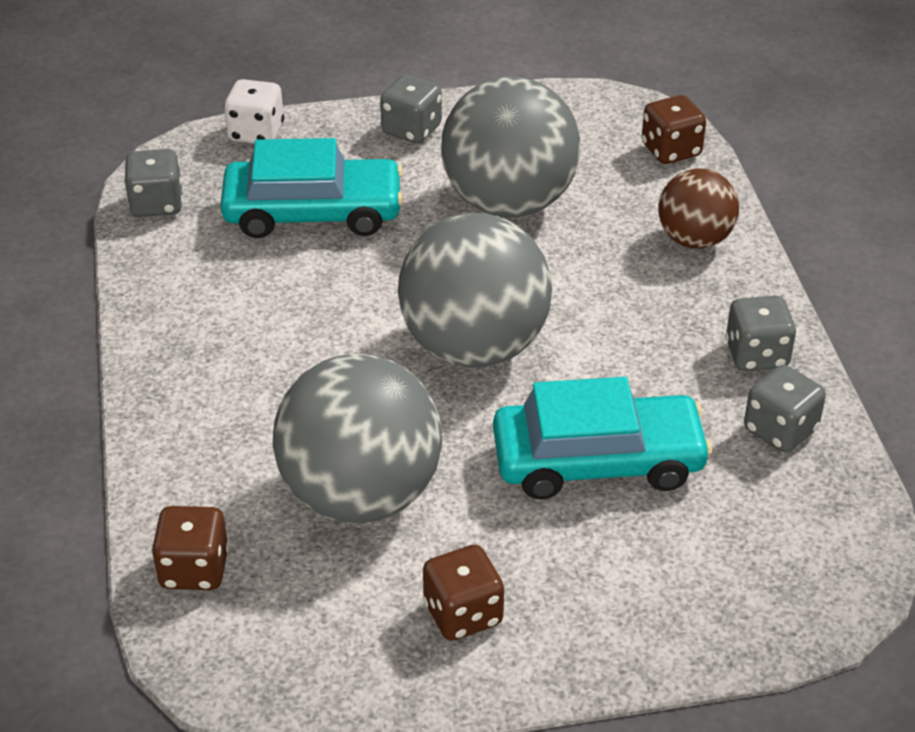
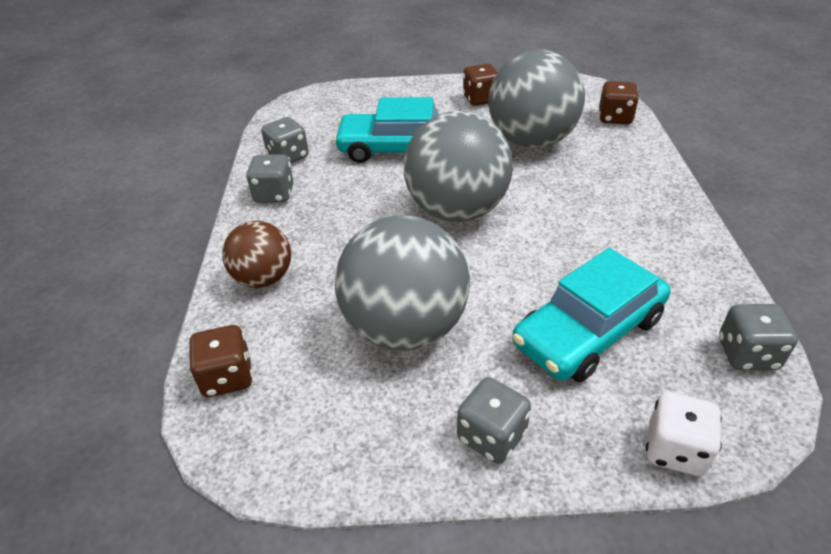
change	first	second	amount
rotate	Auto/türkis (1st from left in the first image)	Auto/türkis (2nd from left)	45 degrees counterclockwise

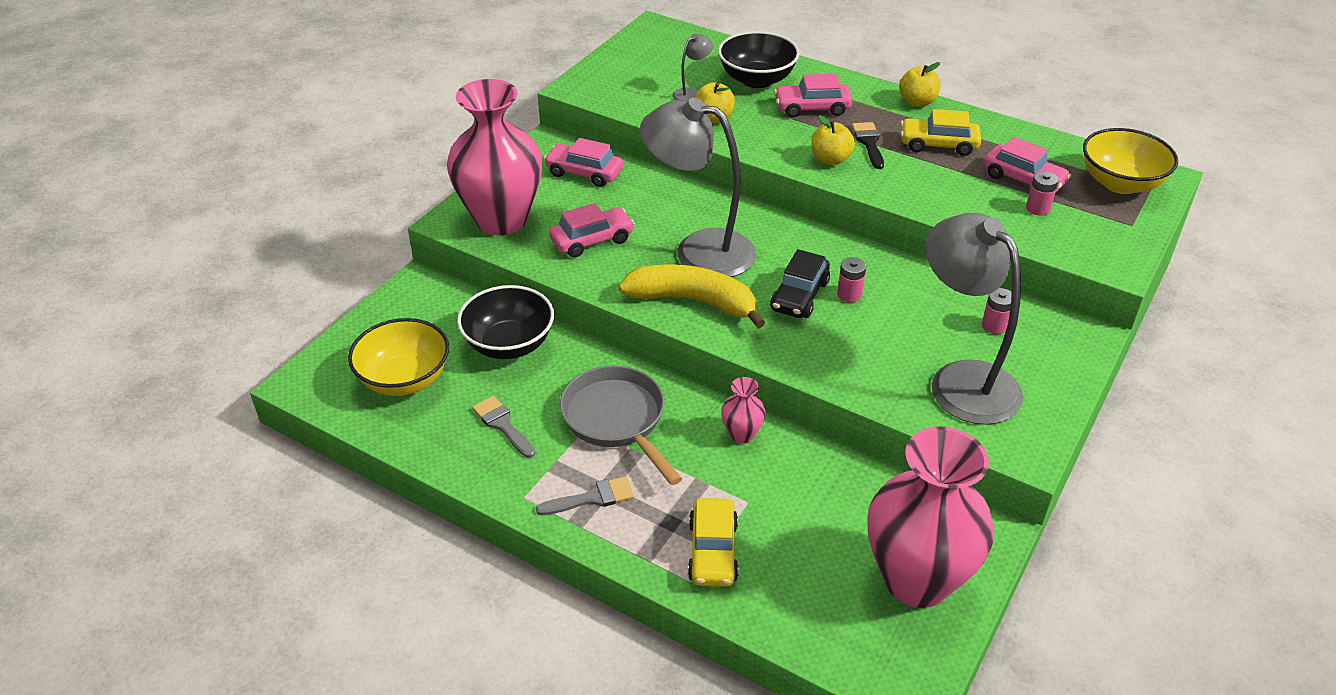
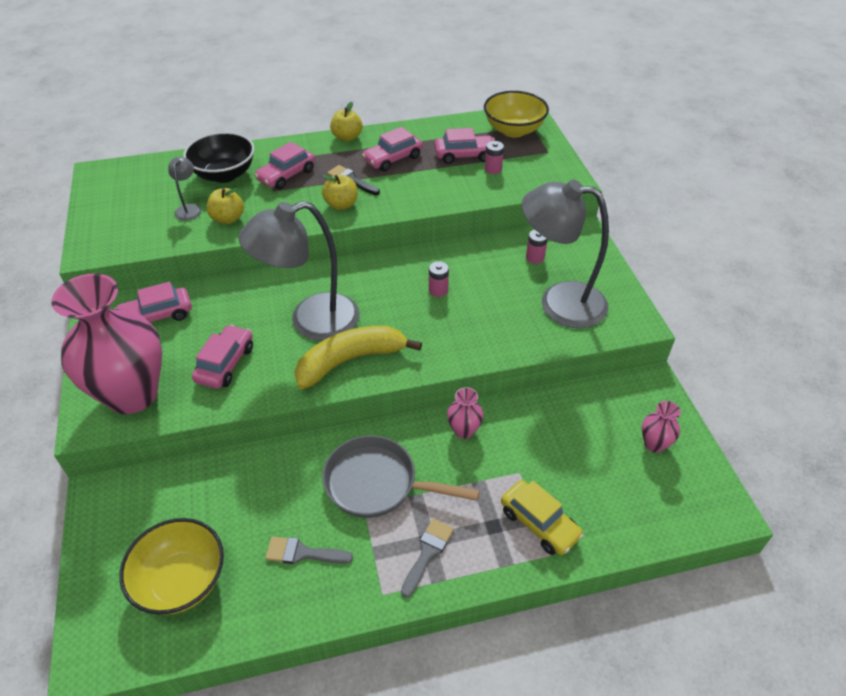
change	first	second	amount
delete	Schüssel/schwarz (1st from left)		
delete	Auto/schwarz		
recolor	Auto/gelb (2nd from left)	Auto/rosa (4th from left)	
resize	Vase/rosa (3rd from left)		x0.41

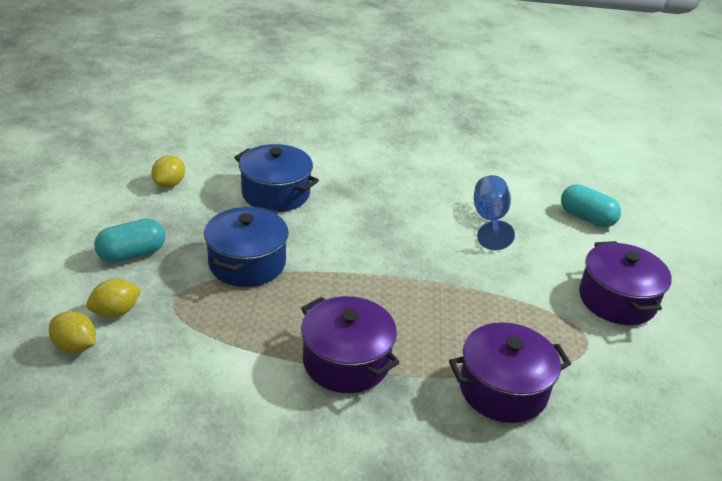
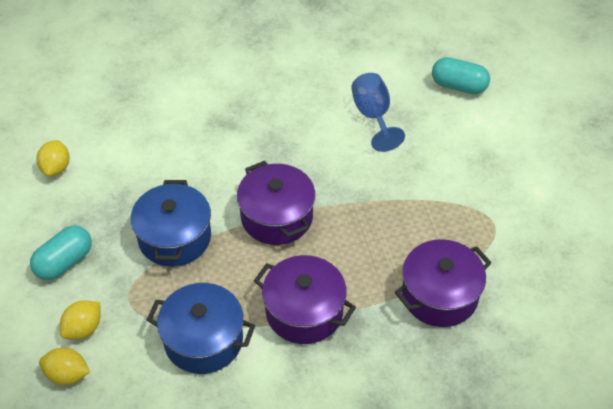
change	first	second	amount
move	Kochtopf/blau (2nd from left)		
move	Kochtopf/lila (3rd from left in the first image)	Kochtopf/lila (1st from left)	

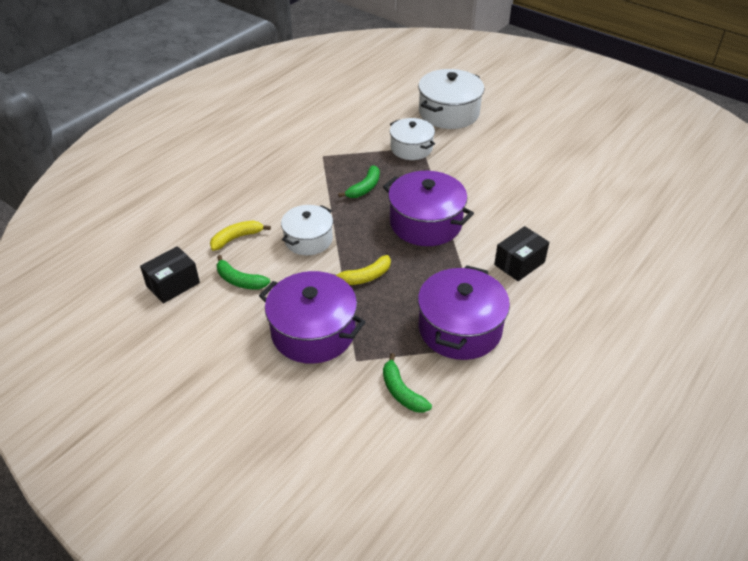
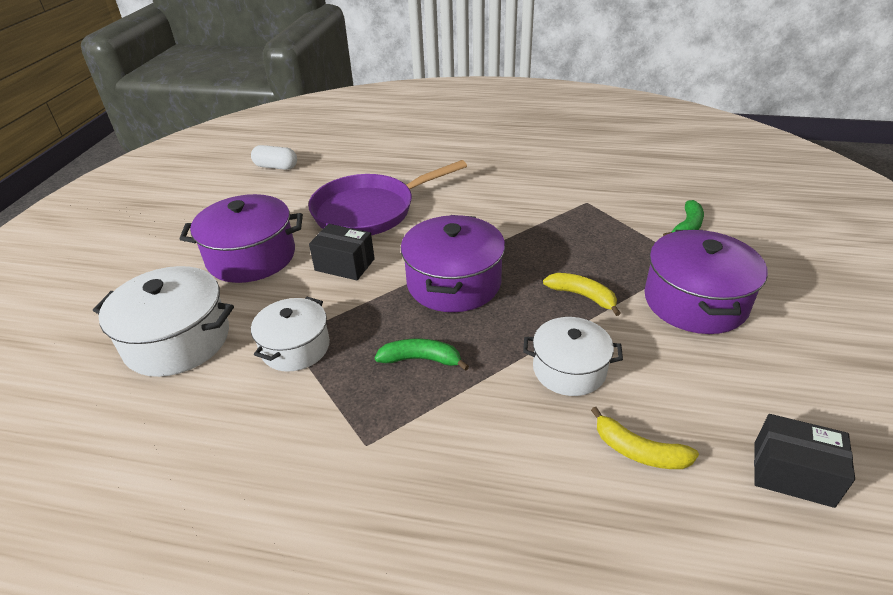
change	first	second	amount
delete	Banane/grün (1st from left)		
insert		Kapsel/weiß	
insert		Pfanne/lila	
move	Kochtopf/lila (3rd from left in the first image)	Kochtopf/lila (1st from left)	
move	Schachtel/schwarz (2nd from left in the first image)	Schachtel/schwarz (1st from left)	

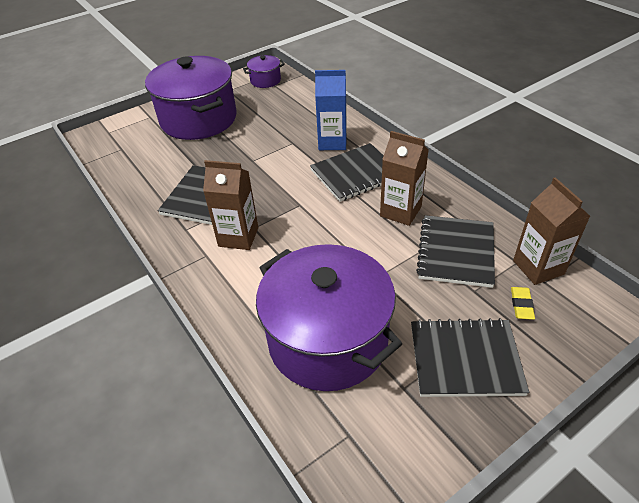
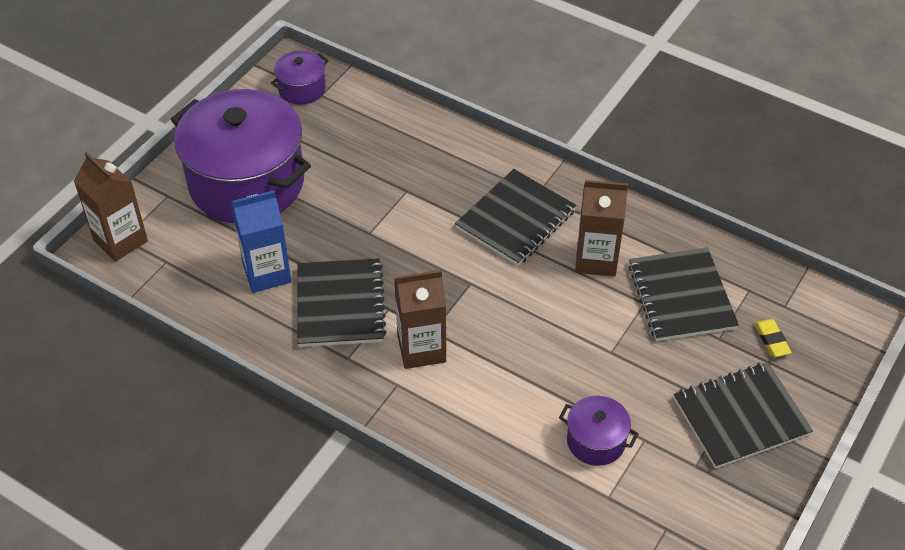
change	first	second	amount
move	Getränkekarton/blau		
move	Getränkekarton/braun (3rd from left in the first image)	Getränkekarton/braun (1st from left)	
resize	Kochtopf/lila (3rd from left)		x0.44

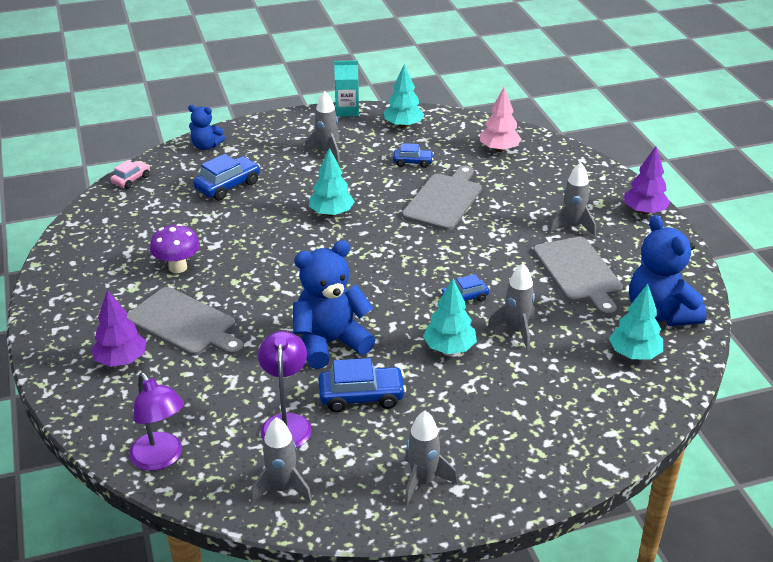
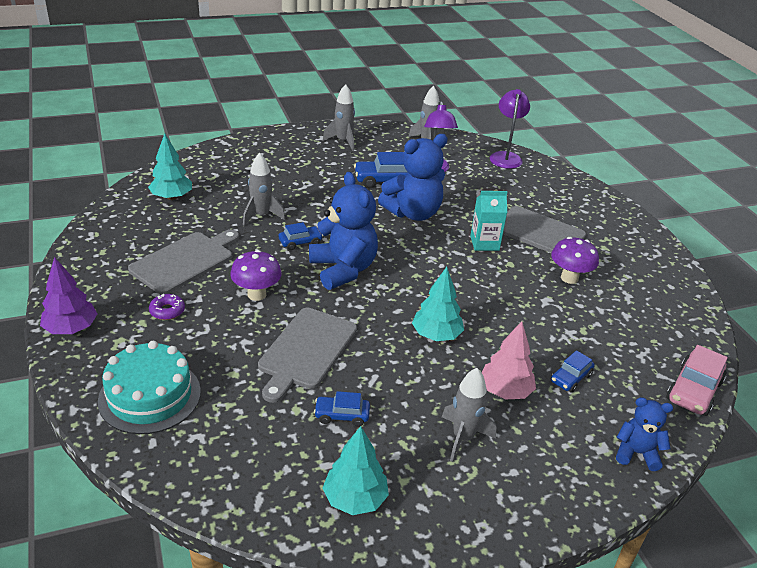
change	first	second	amount
delete	Baum/lila (1st from left)		
delete	Baum/türkis (3rd from left)		
insert		Kuchen/türkis	
insert		Pilz/lila (1st from left)	
move	Getränkekarton/türkis		
move	Baum/rosa		
move	Teddybär/blau (3rd from left in the first image)	Teddybär/blau (1st from left)	
replace	Rakete/grau (5th from left)	Donut/lila	
rotate	Lampe/lila (1st from left in the first image)	Lampe/lila (2nd from left)	45 degrees clockwise
rotate	Schneidebrett/grau (3rd from left in the first image)	Schneidebrett/grau (1st from left)	60 degrees clockwise
resize	Auto/rosa		x1.63
resize	Auto/blau (1st from left in the first image)	Auto/blau (4th from left)	x0.61

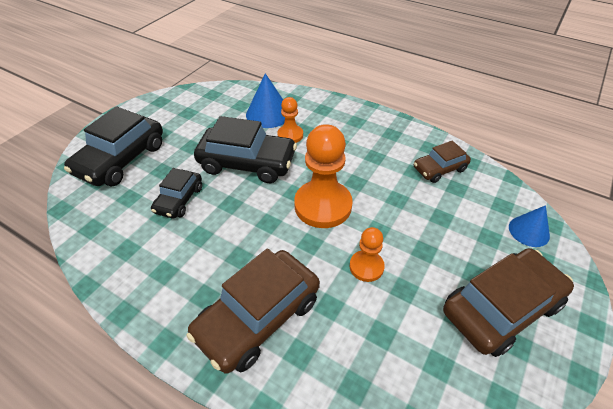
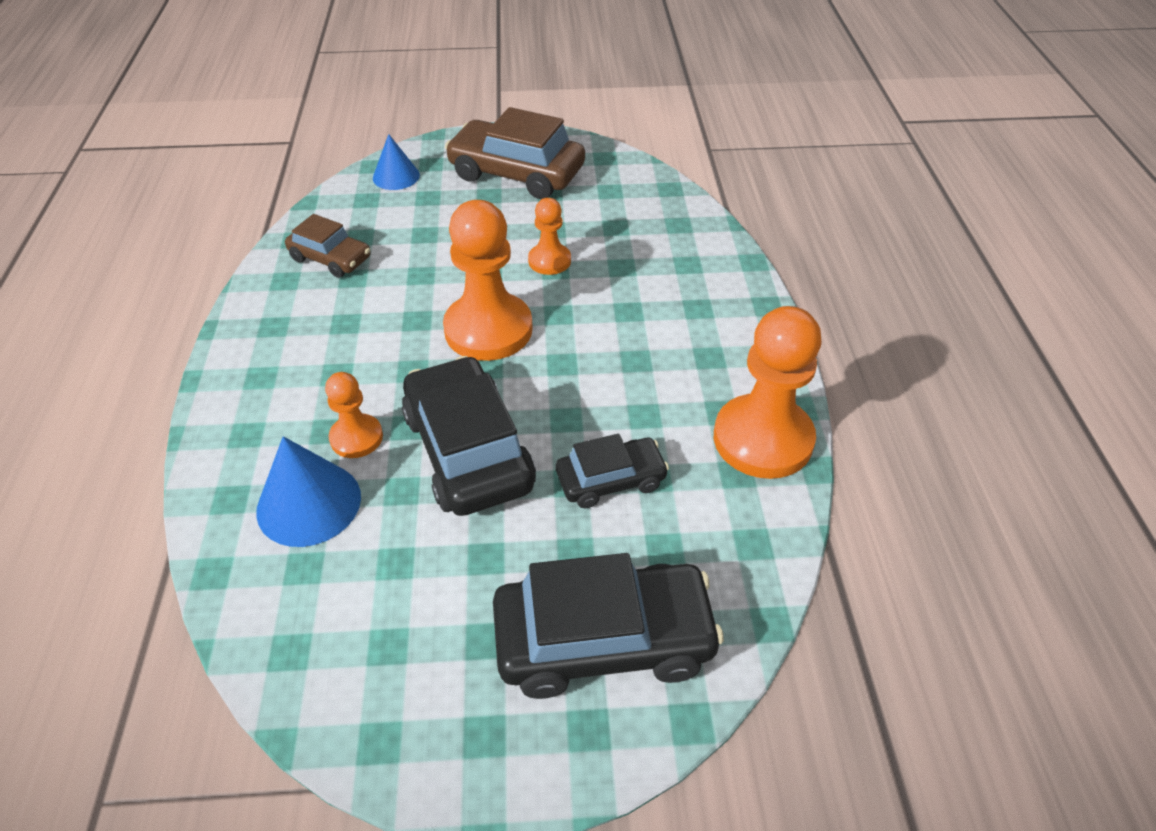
change	first	second	amount
delete	Auto/braun (1st from left)		
insert		Bauer/orange (4th from left)	

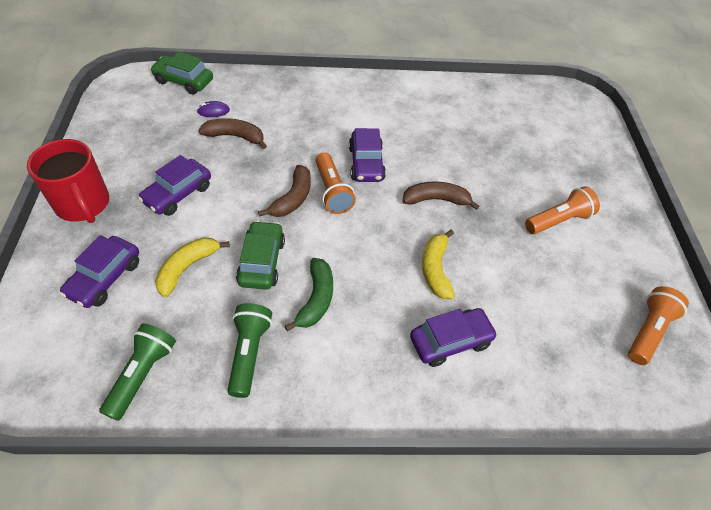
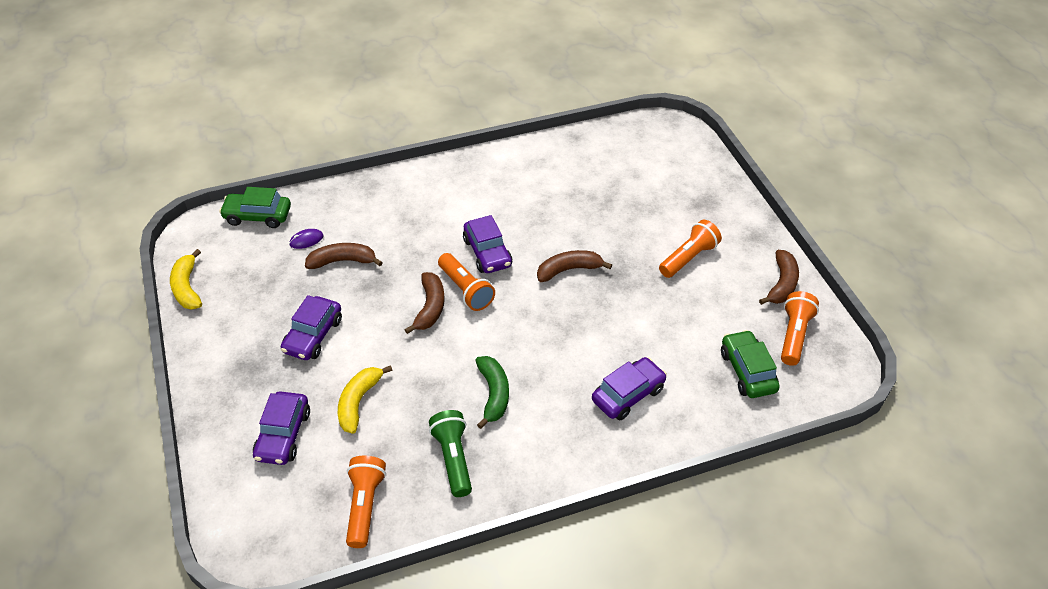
change	first	second	amount
delete	Tasse/rot		
insert		Banane/braun (4th from left)	
move	Auto/grün (2nd from left)		
move	Banane/gelb (2nd from left in the first image)	Banane/gelb (1st from left)	
recolor	Taschenlampe/grün (1st from left)	Taschenlampe/orange (1st from left)	

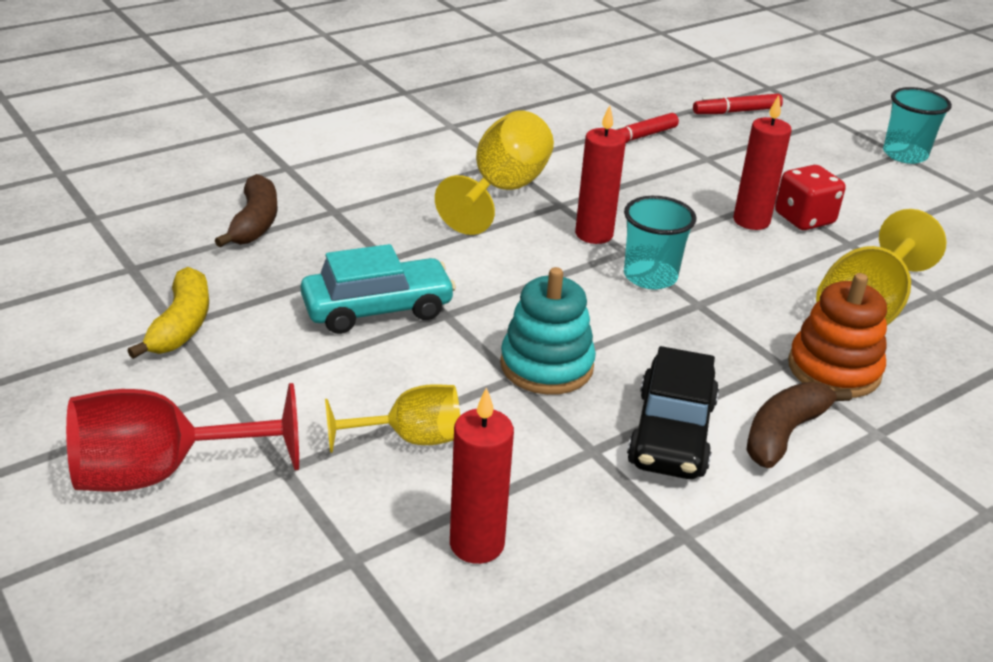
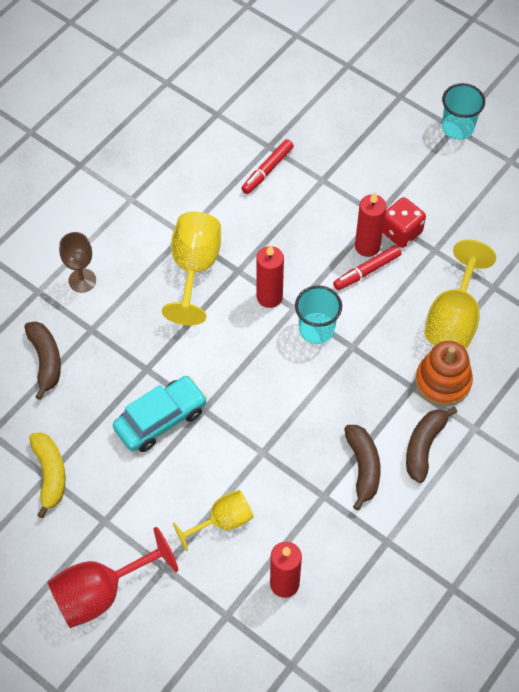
change	first	second	amount
delete	Stapelspielzeug/türkis		
insert		Kelch/braun	
move	Filzstift/rot (2nd from left)		
replace	Auto/schwarz	Banane/braun (2nd from left)	

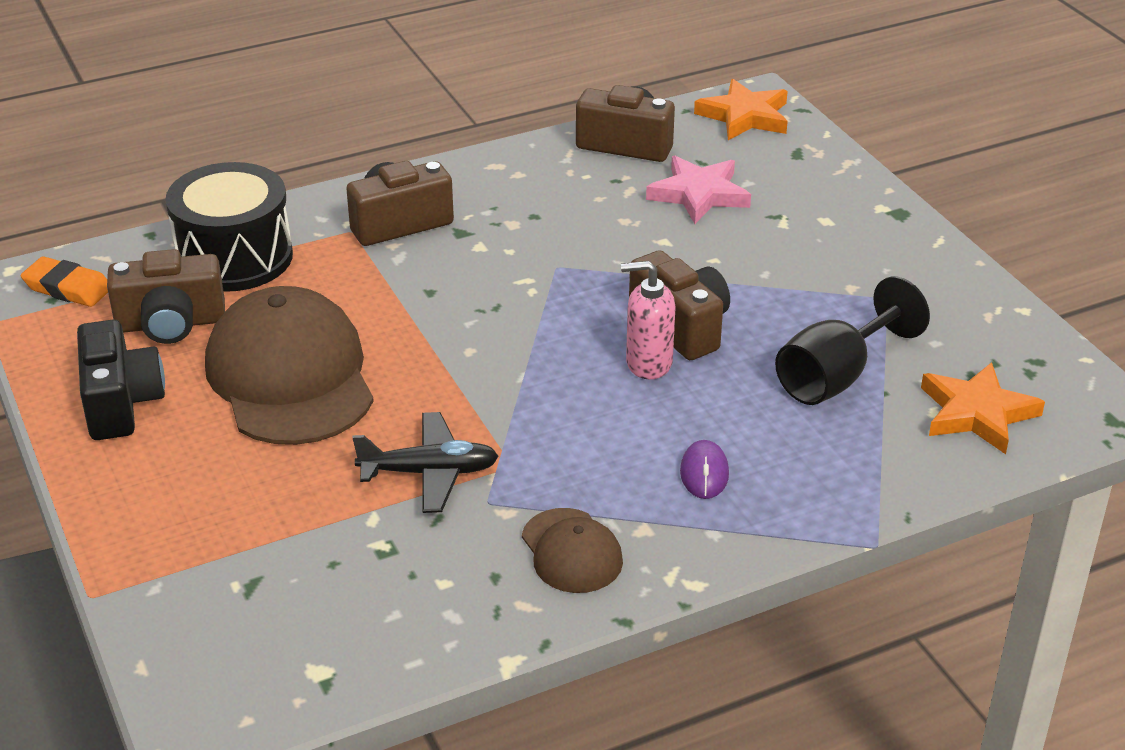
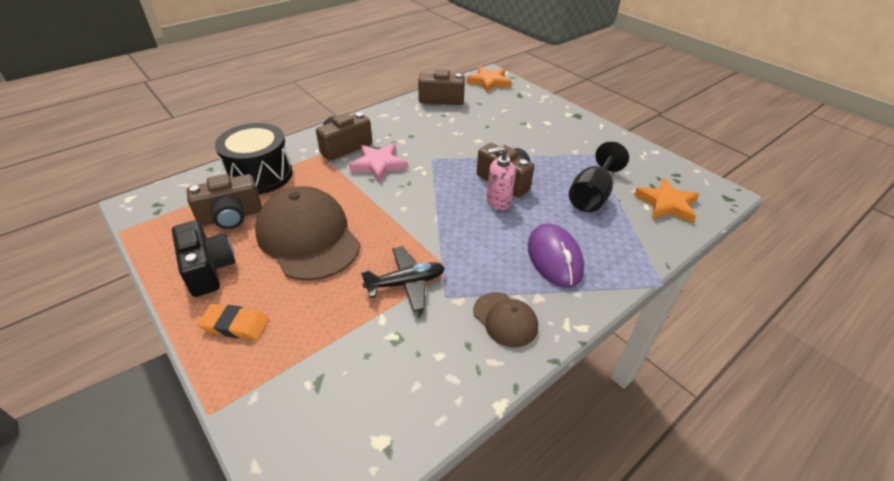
change	first	second	amount
move	Radiergummi/orange		
move	Stern/rosa		
resize	Computermaus/lila		x1.89

